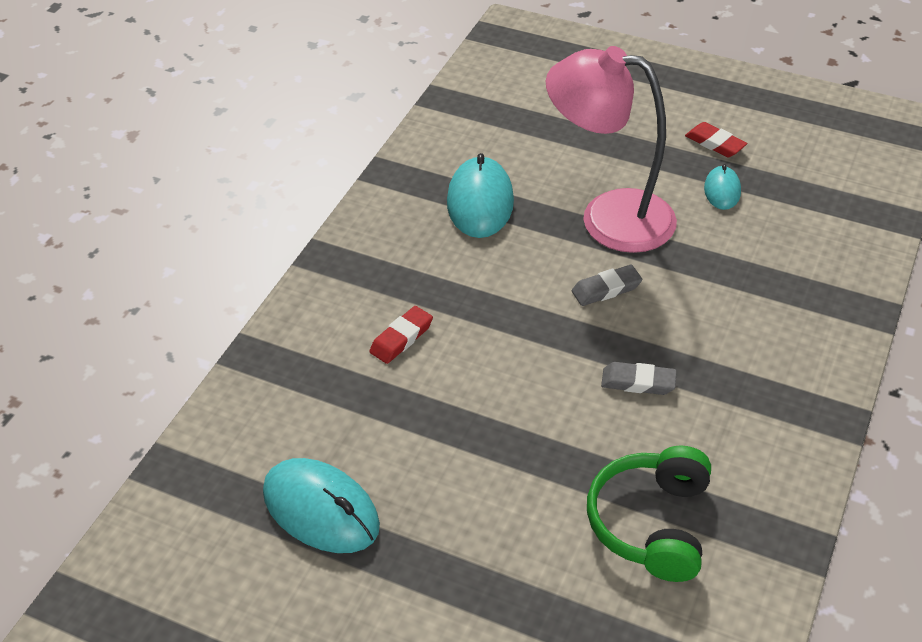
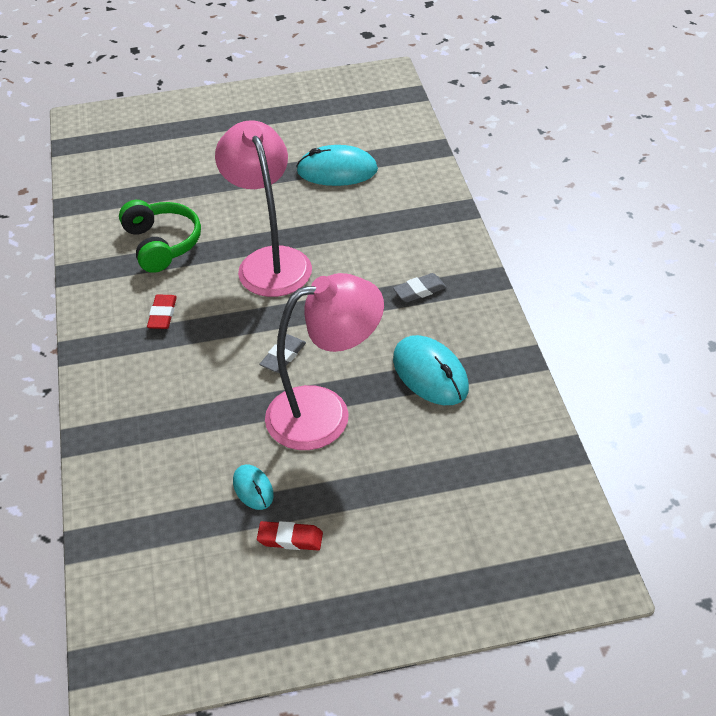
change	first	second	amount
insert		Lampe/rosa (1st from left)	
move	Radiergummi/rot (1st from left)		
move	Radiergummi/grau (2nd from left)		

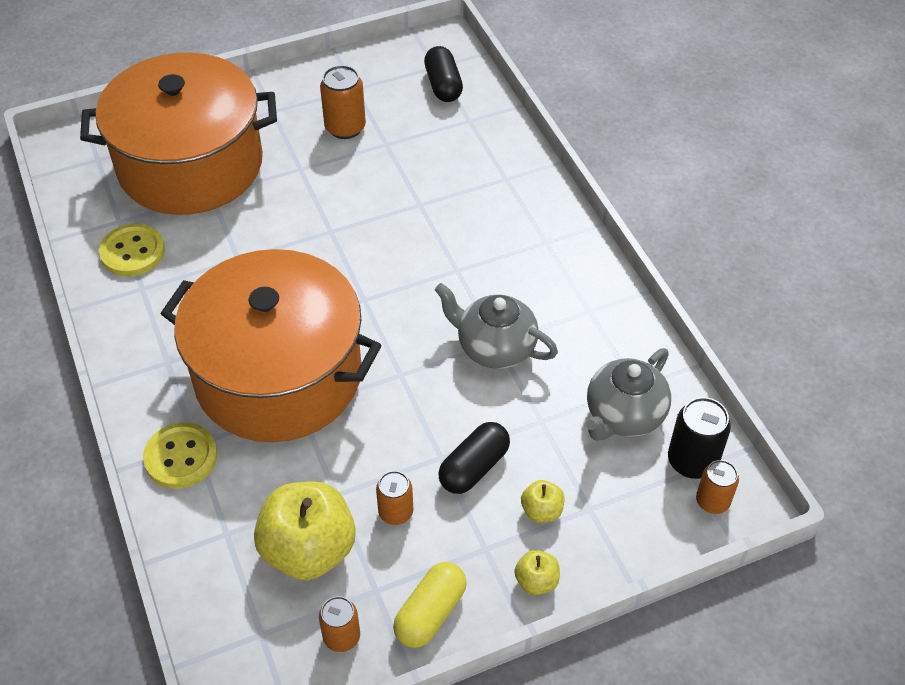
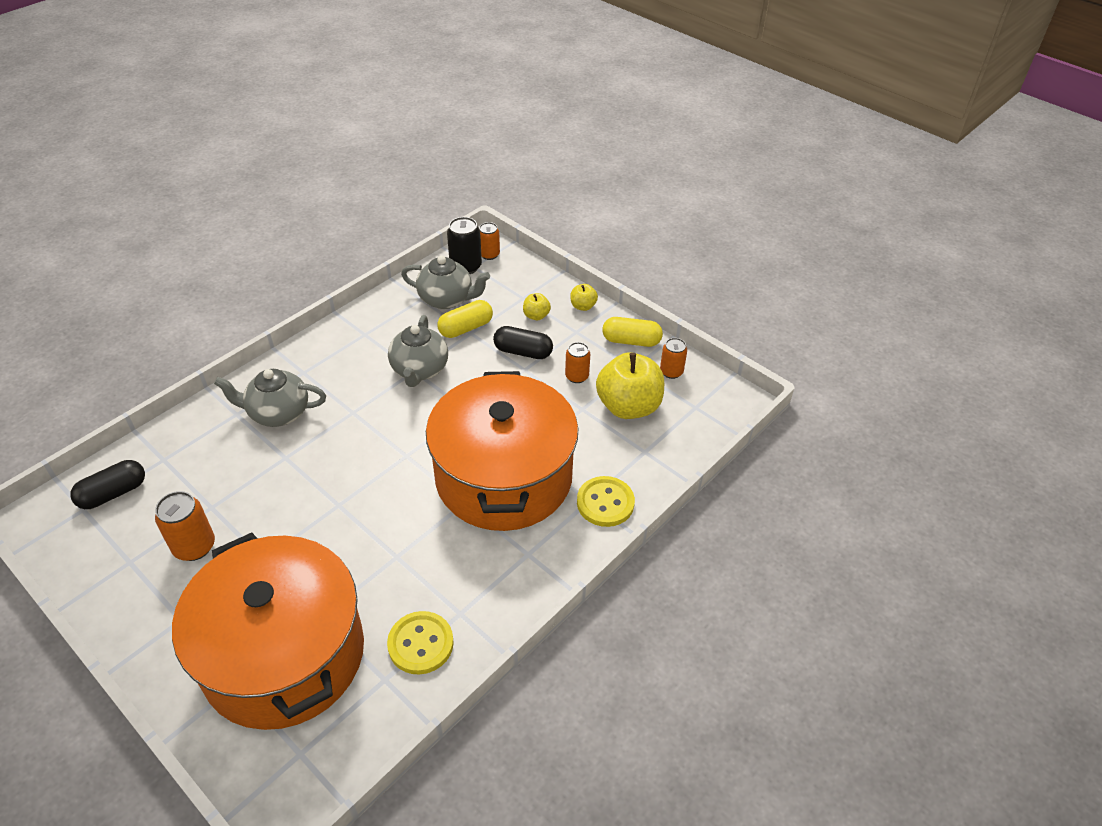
change	first	second	amount
insert		Teekanne/grau (1st from left)	
insert		Kapsel/gelb (1st from left)	

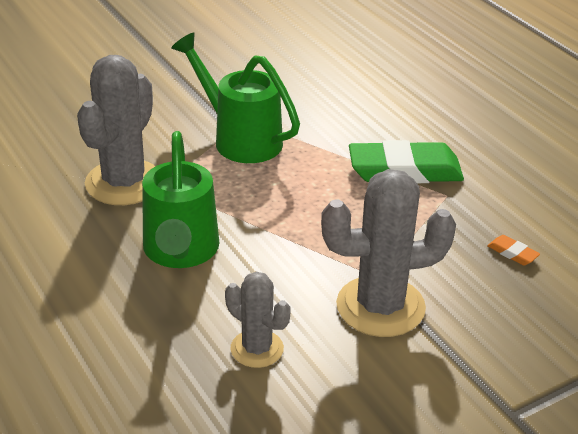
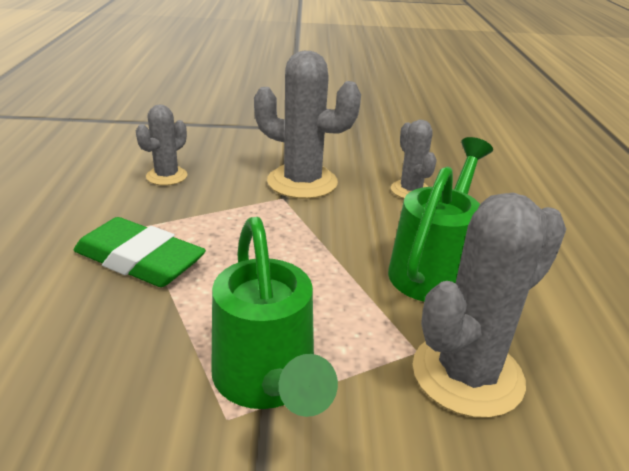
change	first	second	amount
replace	Radiergummi/orange	Kaktus/grau (1st from left)	

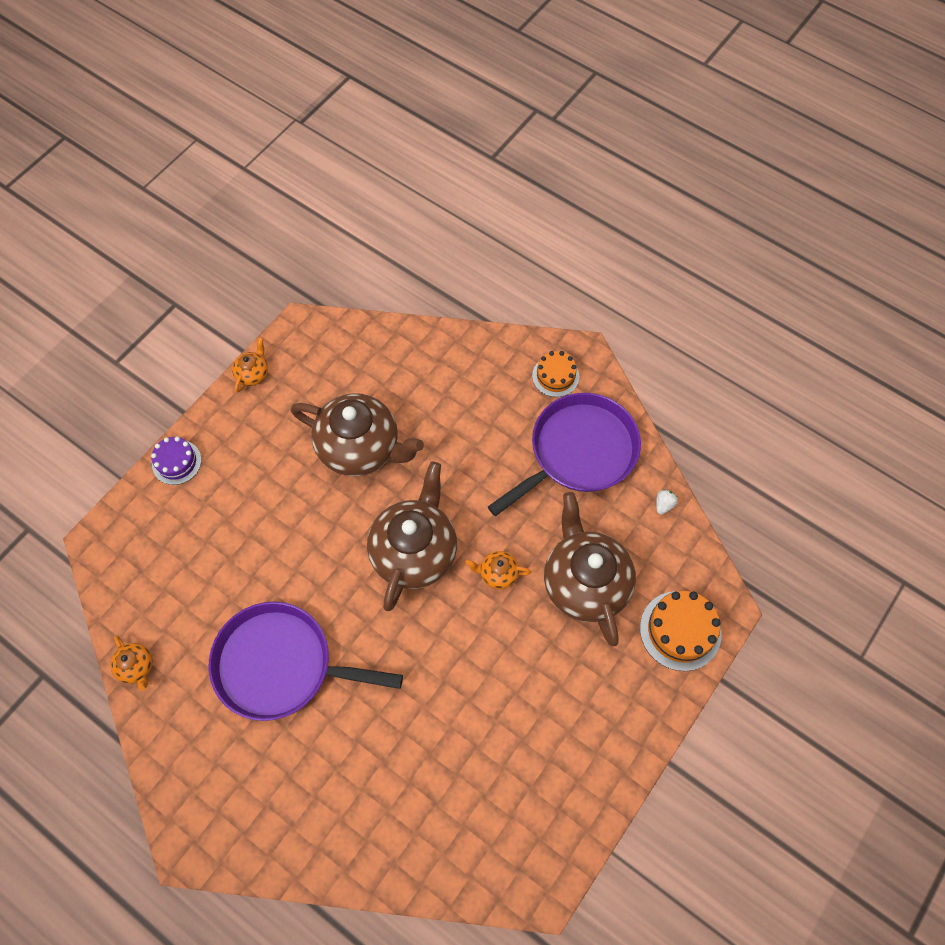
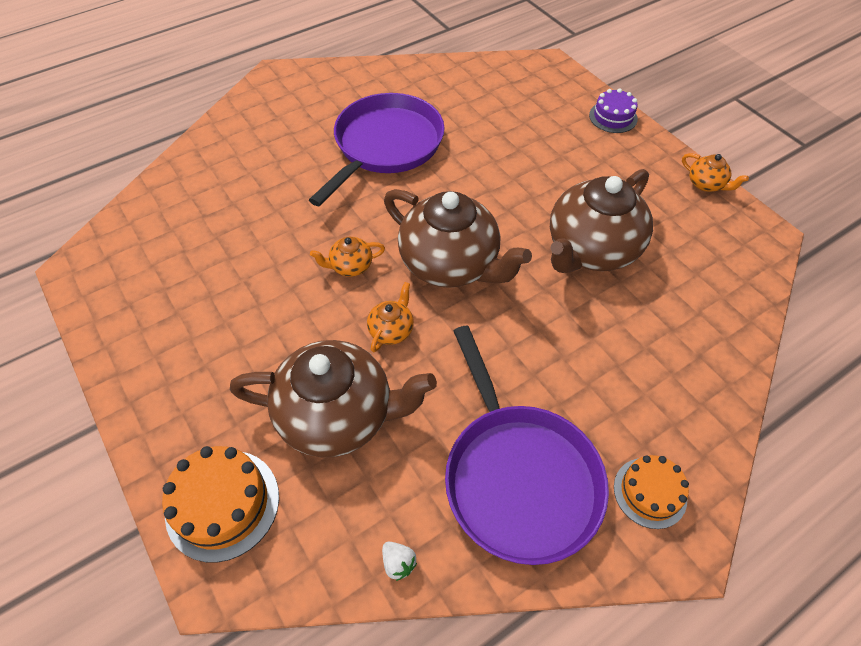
change	first	second	amount
move	Teekanne/orange (1st from left)		

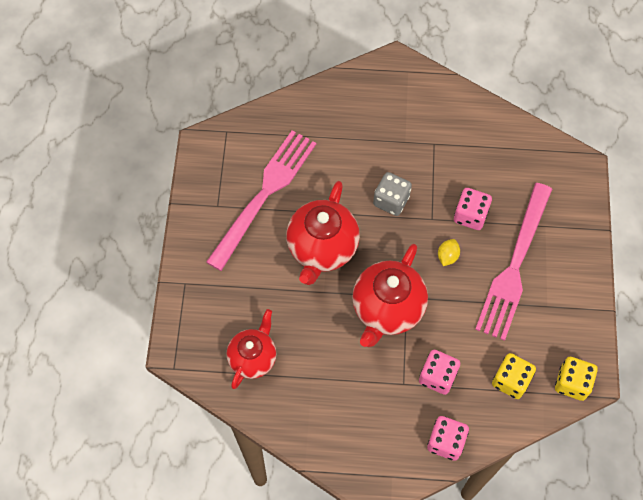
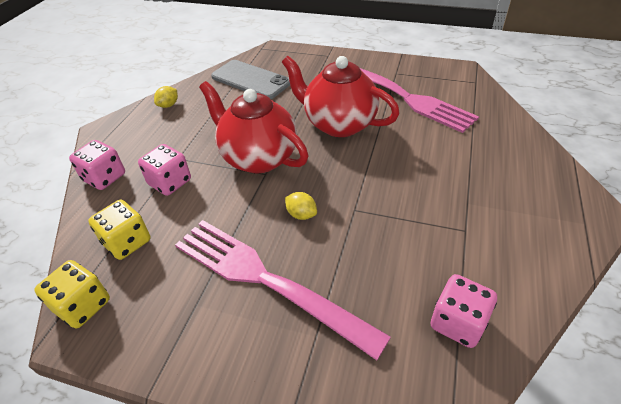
change	first	second	amount
delete	Spielwürfel/grau		
insert		Zitrone/gelb (1st from left)	
move	Spielwürfel/rosa (3rd from left)		
replace	Teekanne/rot (1st from left)	Handy/grau	

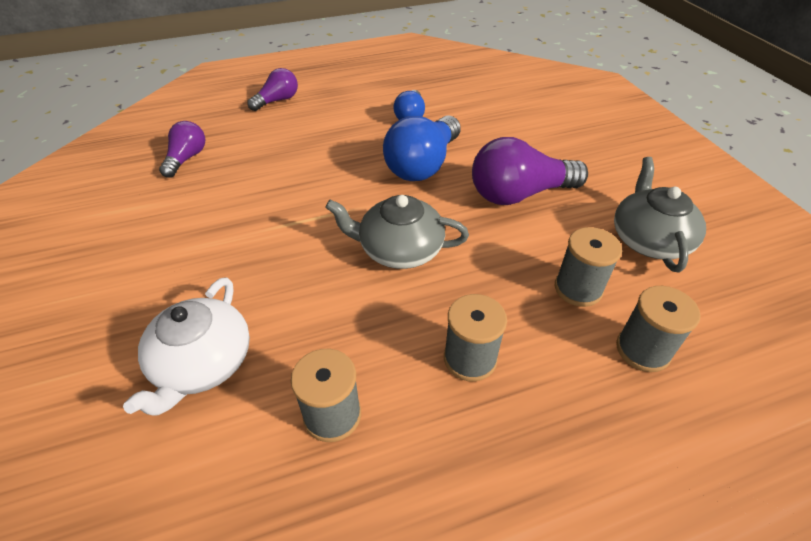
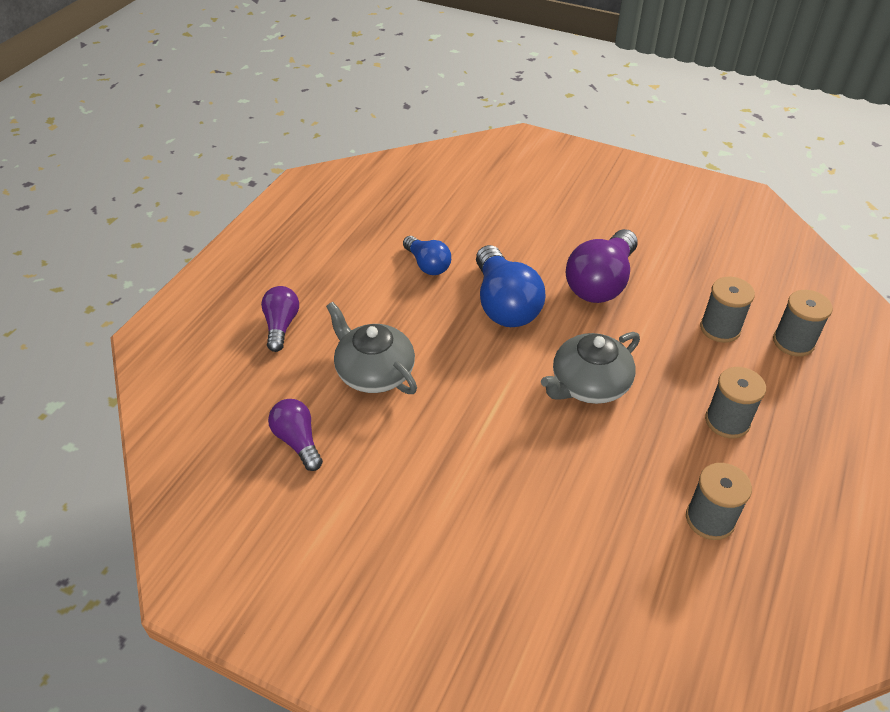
change	first	second	amount
delete	Teekanne/weiß		
move	Teekanne/grau (2nd from left in the first image)	Teekanne/grau (1st from left)	

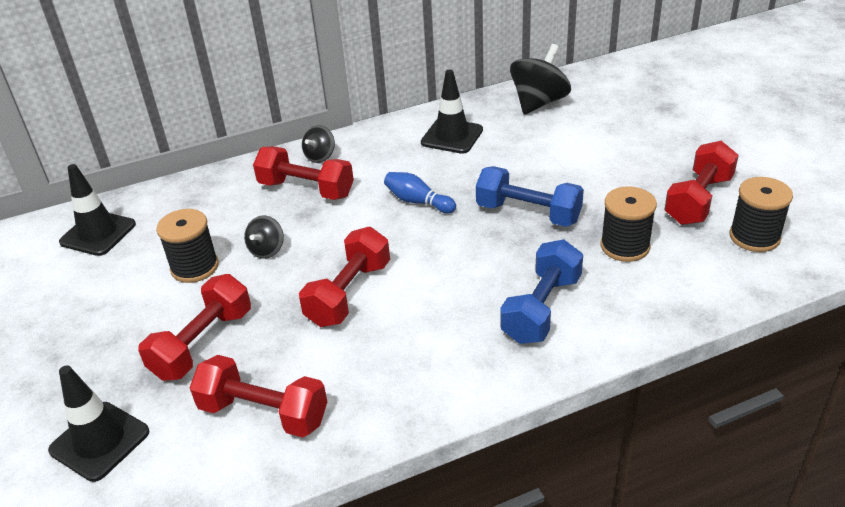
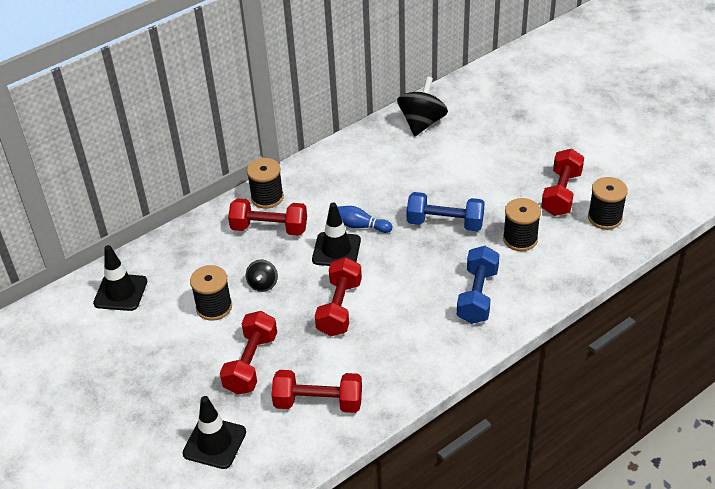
change	first	second	amount
move	Leitkegel/schwarz (3rd from left)		
replace	Kreisel/schwarz (2nd from left)	Garnrolle/schwarz (2nd from left)	

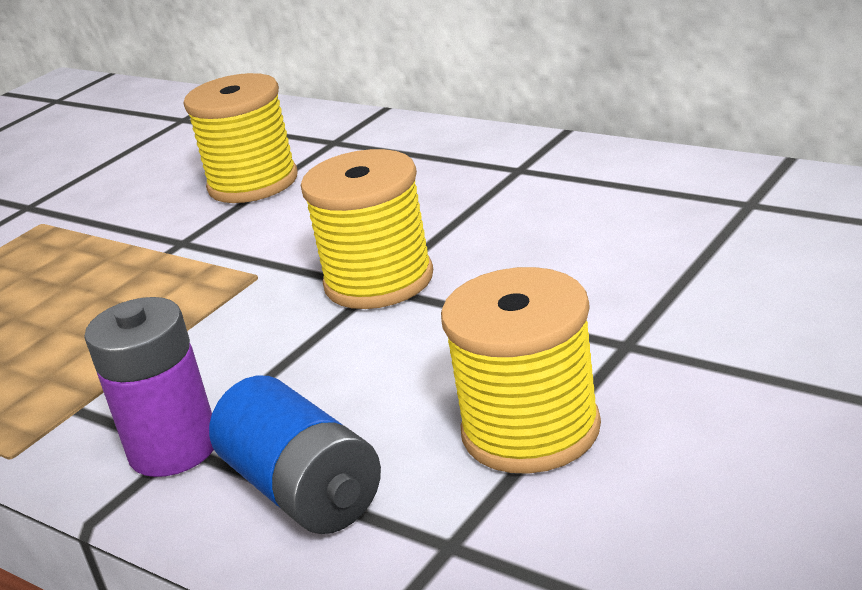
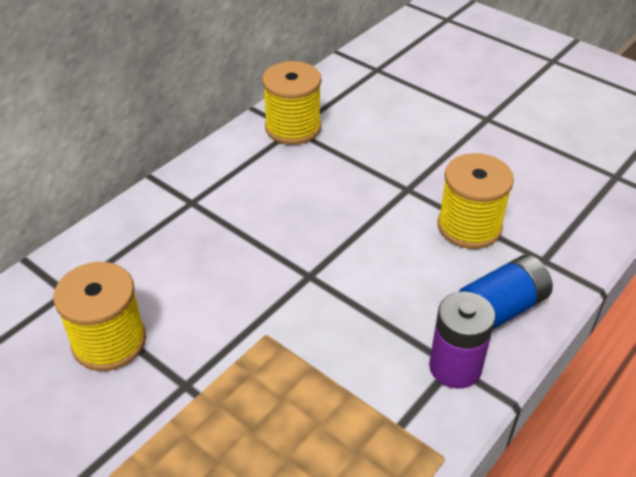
change	first	second	amount
move	Garnrolle/gelb (2nd from left)		

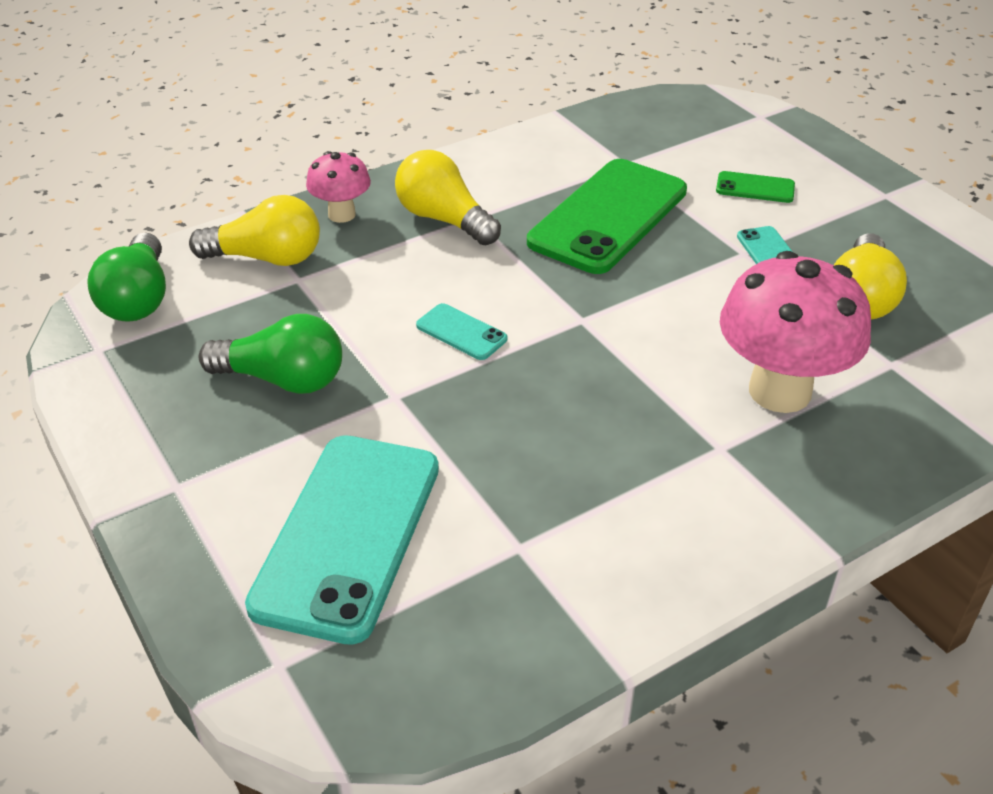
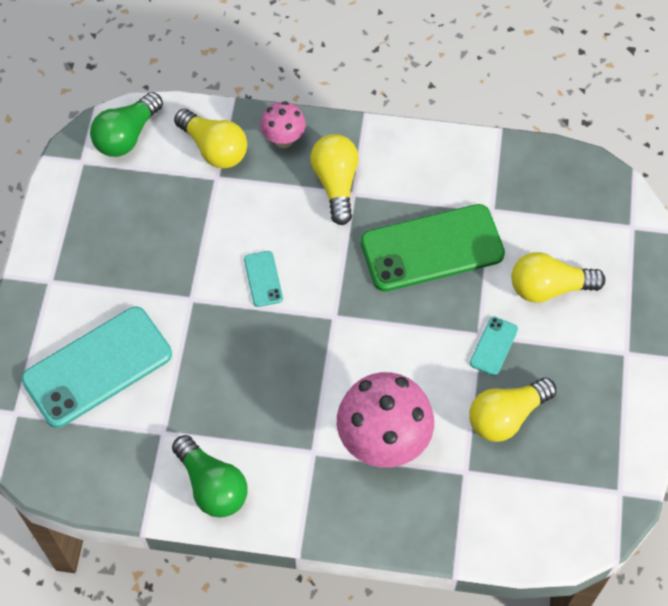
change	first	second	amount
move	Glühbirne/grün (2nd from left)		
replace	Handy/grün (2nd from left)	Glühbirne/gelb (4th from left)	

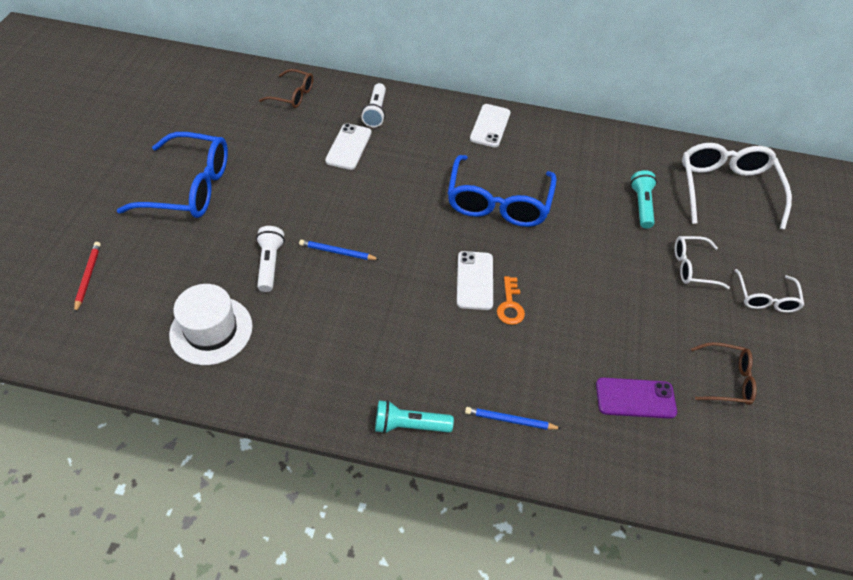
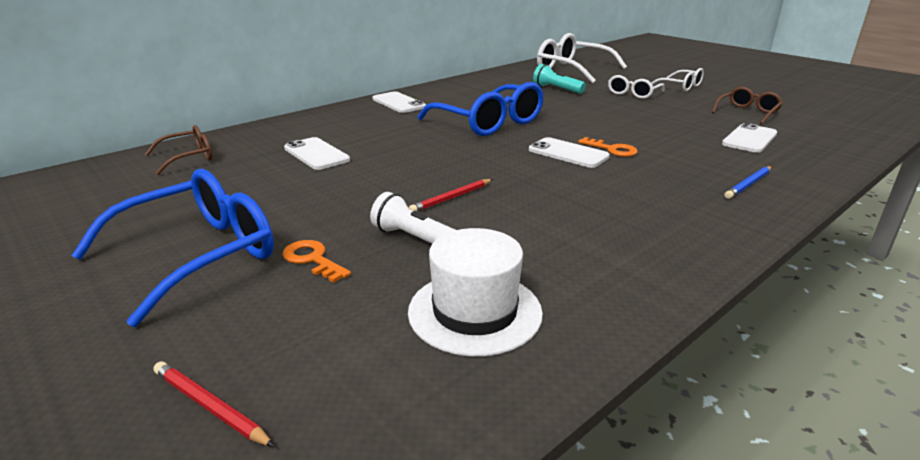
change	first	second	amount
delete	Taschenlampe/weiß (2nd from left)		
delete	Taschenlampe/türkis (1st from left)		
insert		Schlüssel/orange (1st from left)	
recolor	Bleistift/blau (1st from left)	Bleistift/rot (2nd from left)	
recolor	Handy/lila	Handy/weiß (4th from left)	

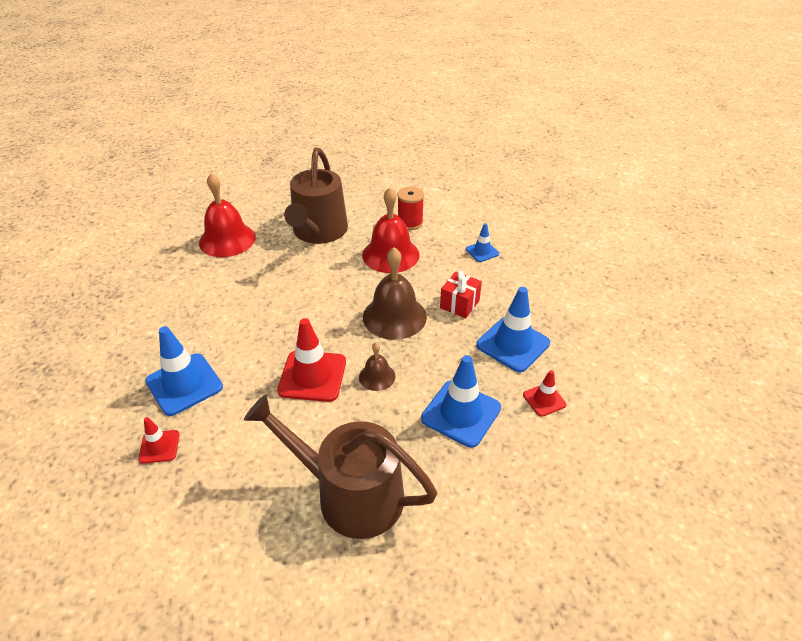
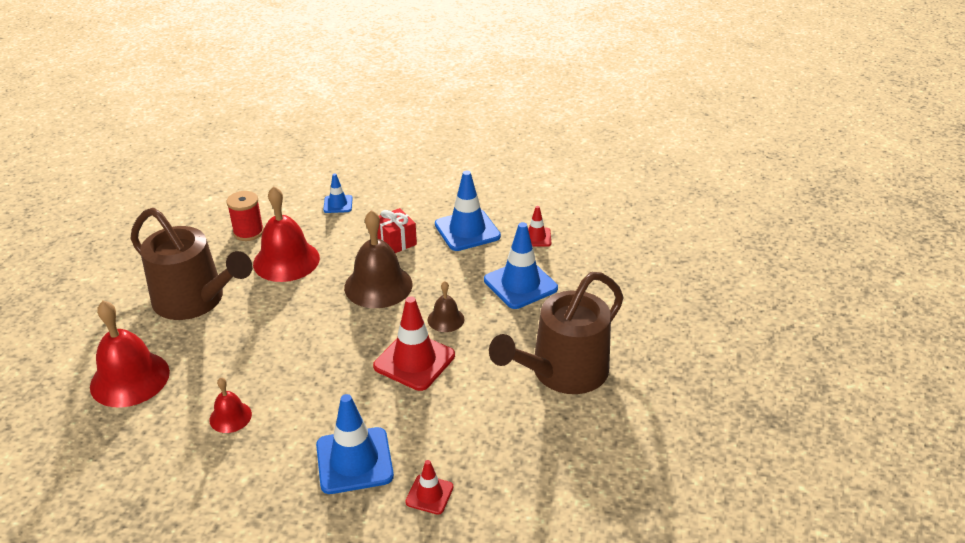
change	first	second	amount
insert		Glocke/rot (2nd from left)	

